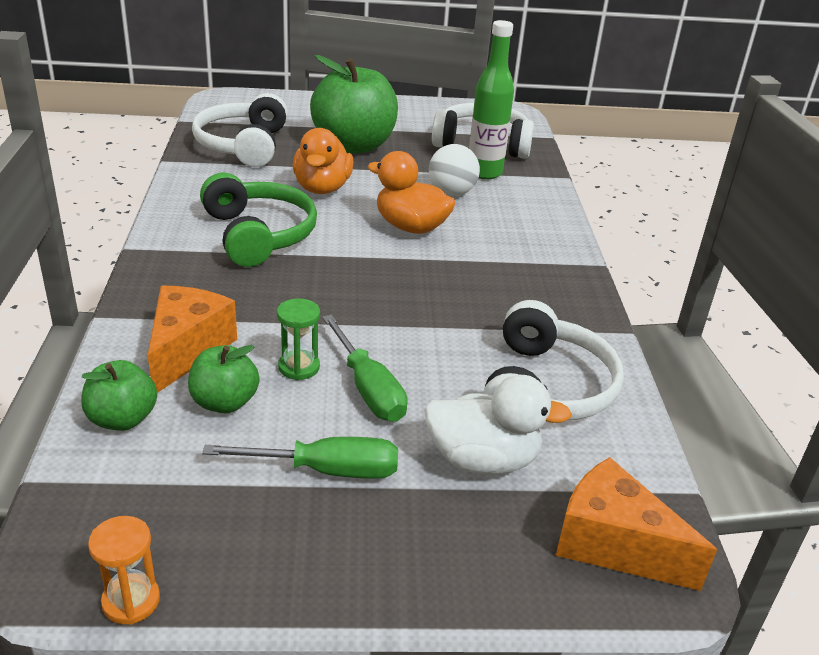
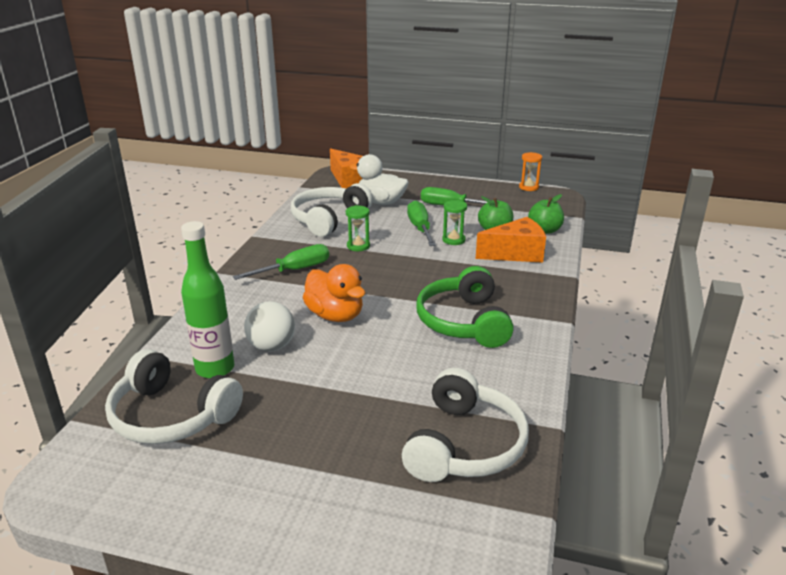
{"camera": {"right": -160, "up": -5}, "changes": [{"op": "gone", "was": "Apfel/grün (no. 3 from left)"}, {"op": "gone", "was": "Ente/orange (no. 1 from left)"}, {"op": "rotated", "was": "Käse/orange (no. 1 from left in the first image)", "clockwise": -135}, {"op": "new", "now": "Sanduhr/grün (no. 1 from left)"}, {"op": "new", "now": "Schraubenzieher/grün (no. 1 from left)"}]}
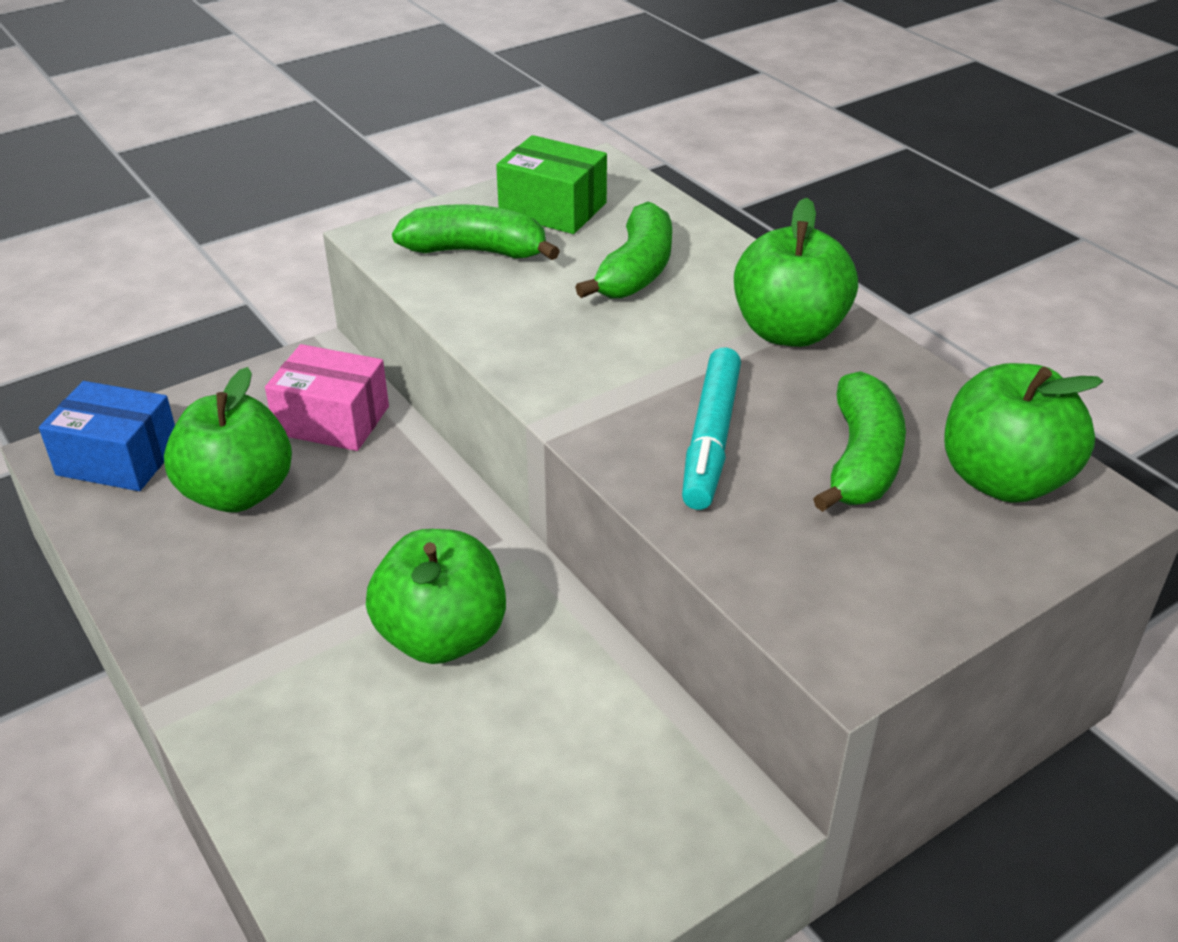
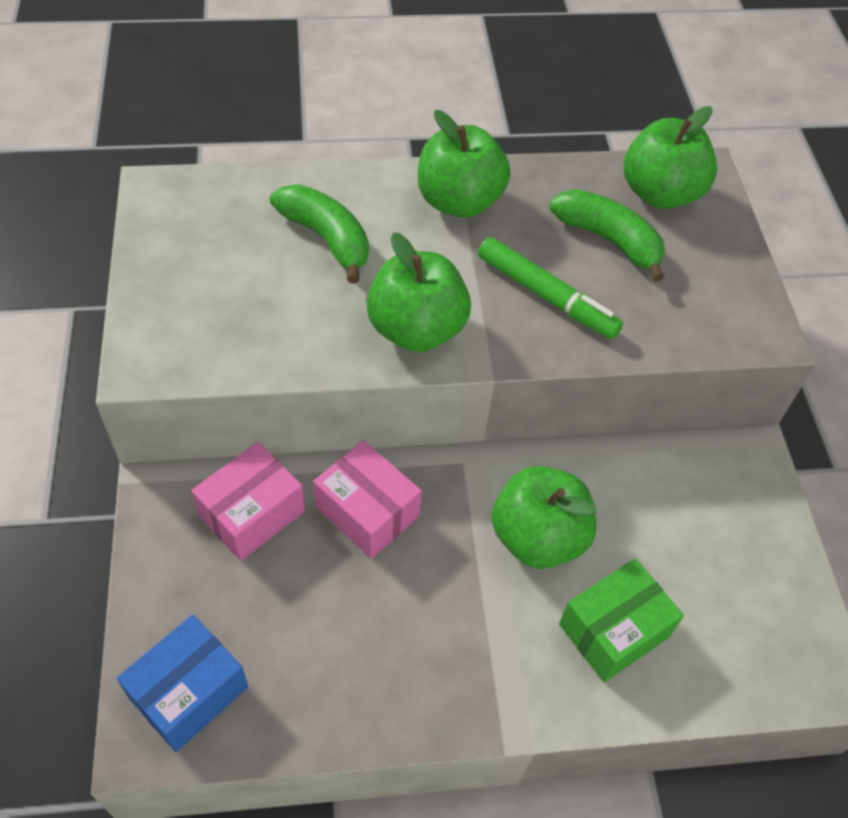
{"camera": {"right": -65, "up": 15}, "changes": [{"op": "shifted", "was": "Schachtel/grün"}, {"op": "gone", "was": "Banane/grün (no. 1 from left)"}, {"op": "repainted", "was": "Filzstift/türkis", "now": "Filzstift/grün"}, {"op": "shifted", "was": "Apfel/grün (no. 1 from left)"}, {"op": "new", "now": "Schachtel/rosa (no. 2 from left)"}]}
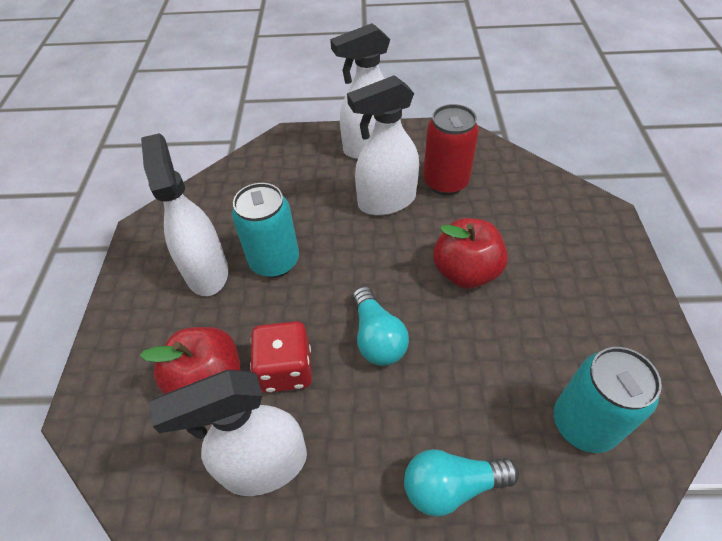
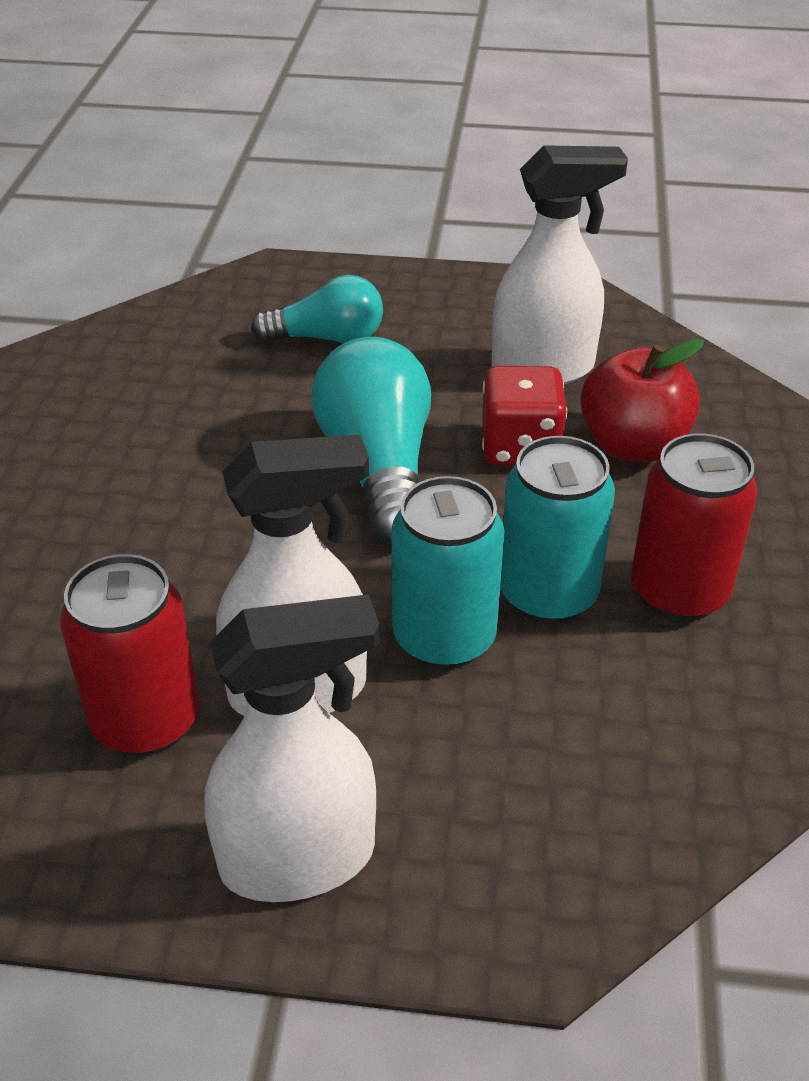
{"camera": {"right": -175, "up": -10}, "changes": [{"op": "swapped", "was": "Sprühflasche/weiß (no. 1 from left)", "now": "Dose/rot (no. 2 from left)"}, {"op": "gone", "was": "Apfel/rot (no. 2 from left)"}, {"op": "scaled", "was": "Glühbirne/türkis (no. 1 from left in the first image)", "ratio": 1.56}, {"op": "shifted", "was": "Dose/türkis (no. 2 from left in the first image)", "now": "Dose/türkis (no. 1 from left)"}]}
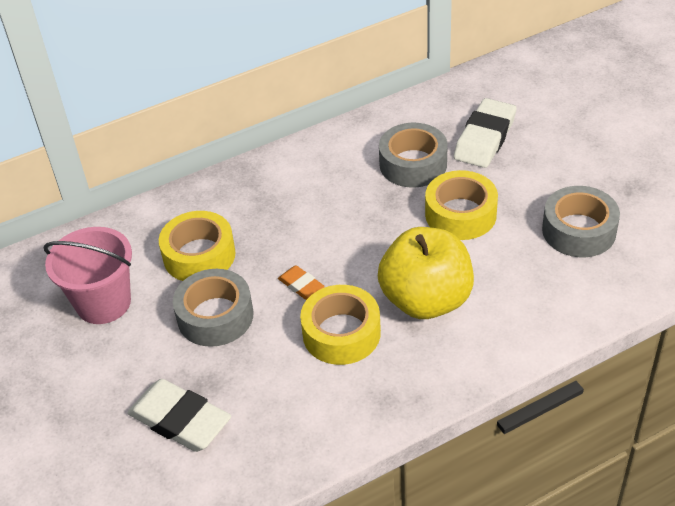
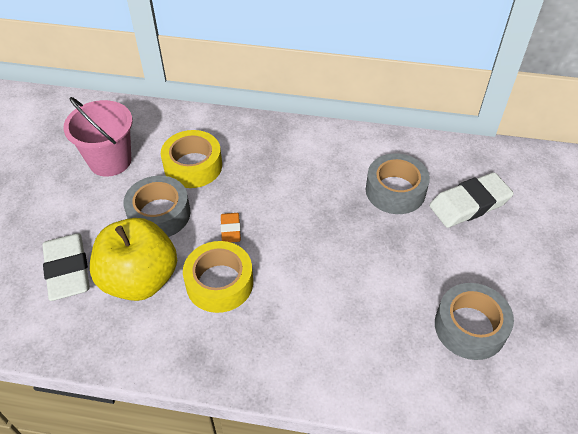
{"camera": {"right": 35, "up": 5}, "changes": [{"op": "gone", "was": "Klebeband/gelb (no. 3 from left)"}, {"op": "shifted", "was": "Apfel/gelb"}]}
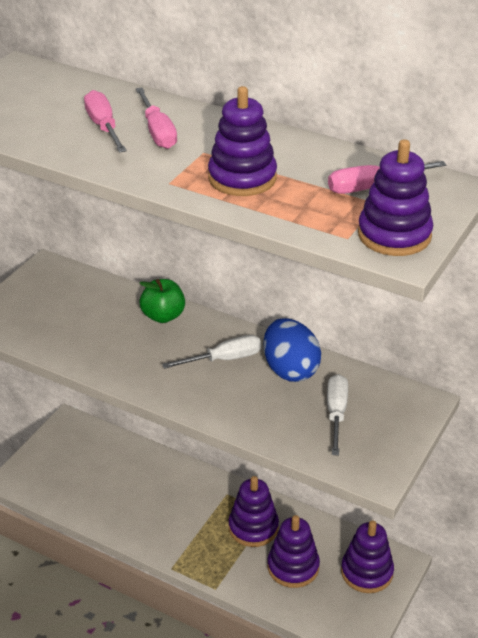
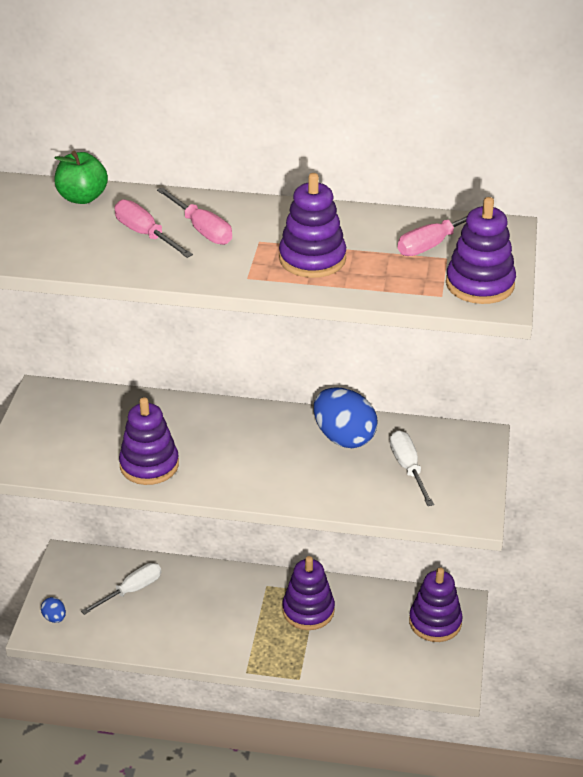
{"camera": {"right": -20, "up": 0}, "changes": [{"op": "shifted", "was": "Apfel/grün"}, {"op": "shifted", "was": "Schraubenzieher/weiß (no. 1 from left)"}, {"op": "shifted", "was": "Stapelspielzeug/lila (no. 3 from left in the first image)", "now": "Stapelspielzeug/lila (no. 1 from left)"}, {"op": "new", "now": "Ei/blau (no. 1 from left)"}]}
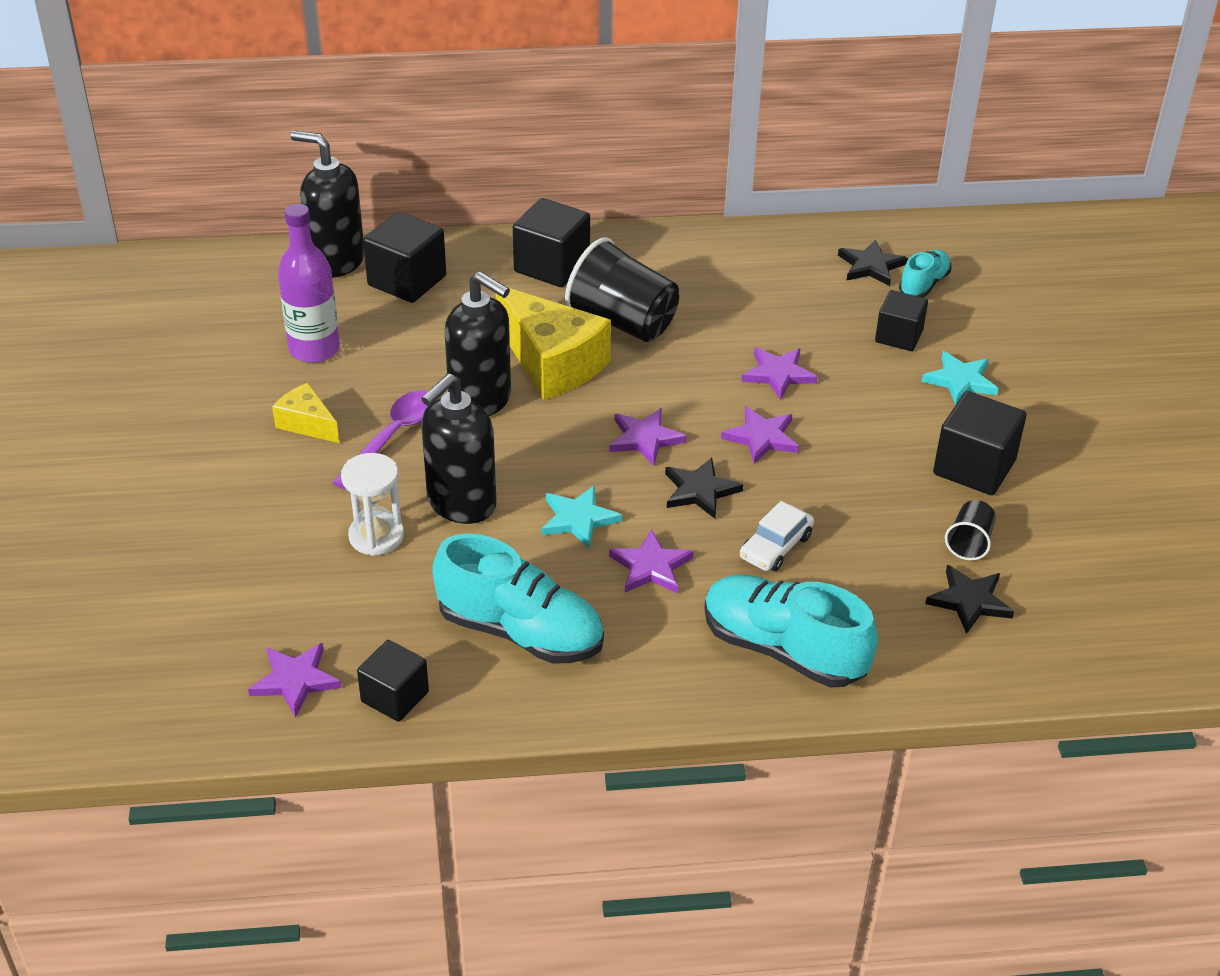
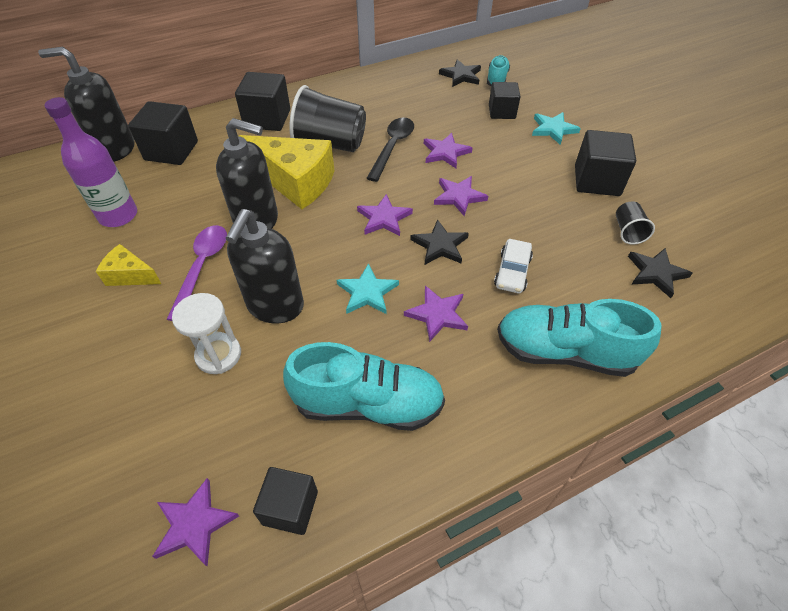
{"camera": {"right": -20, "up": 10}, "changes": [{"op": "new", "now": "Löffel/schwarz"}]}
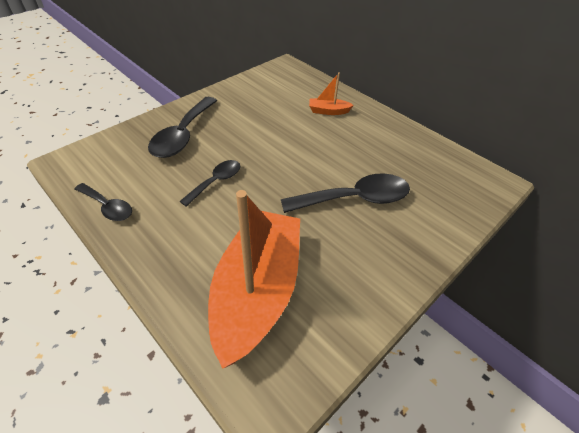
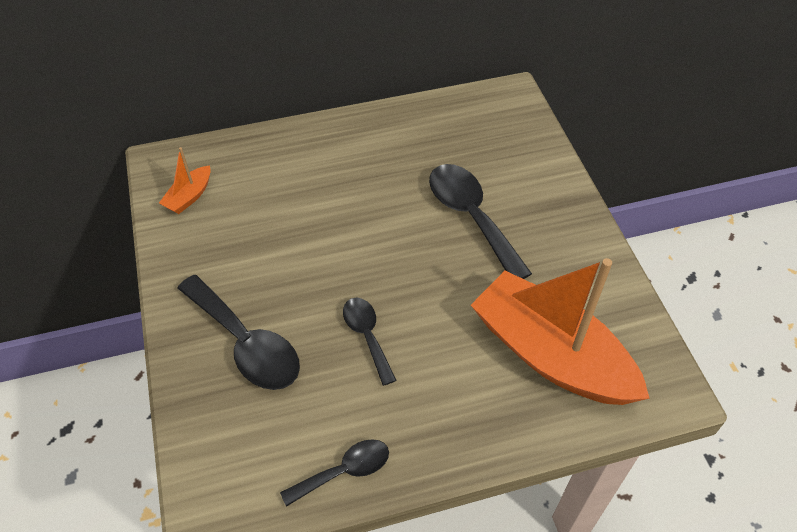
{"camera": {"right": -60, "up": 5}, "changes": [{"op": "shifted", "was": "Boot/orange (no. 2 from left in the first image)", "now": "Boot/orange (no. 1 from left)"}, {"op": "rotated", "was": "Löffel/schwarz (no. 4 from left)", "clockwise": -45}]}
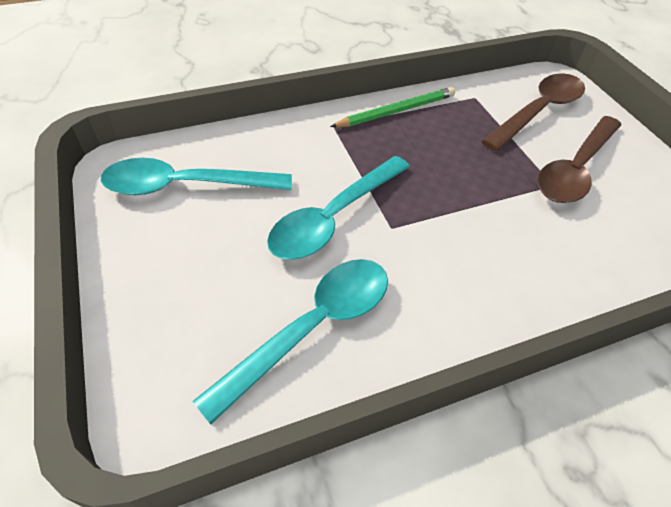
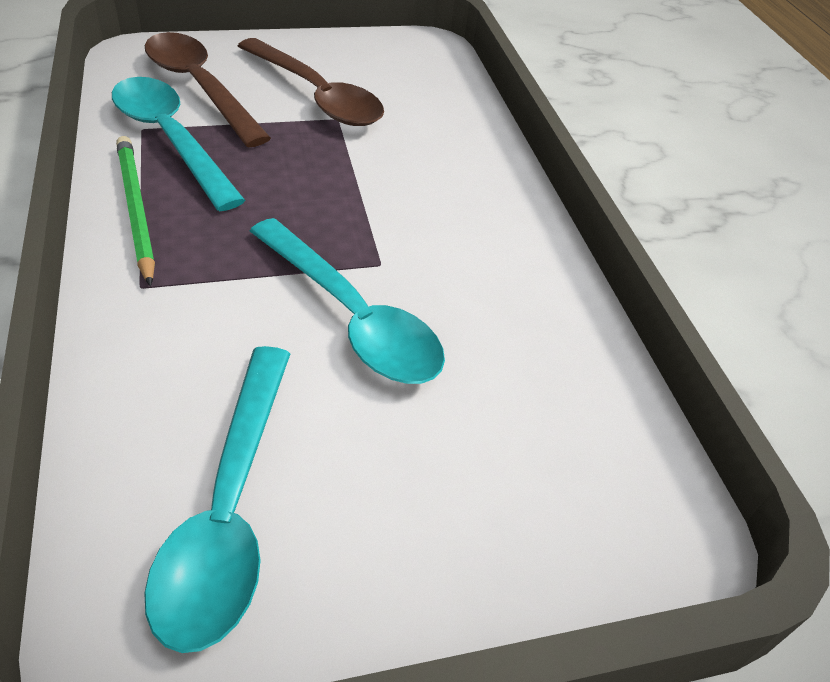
{"camera": {"right": -85, "up": -5}, "changes": [{"op": "shifted", "was": "Löffel/türkis (no. 2 from left in the first image)", "now": "Löffel/türkis (no. 1 from left)"}]}
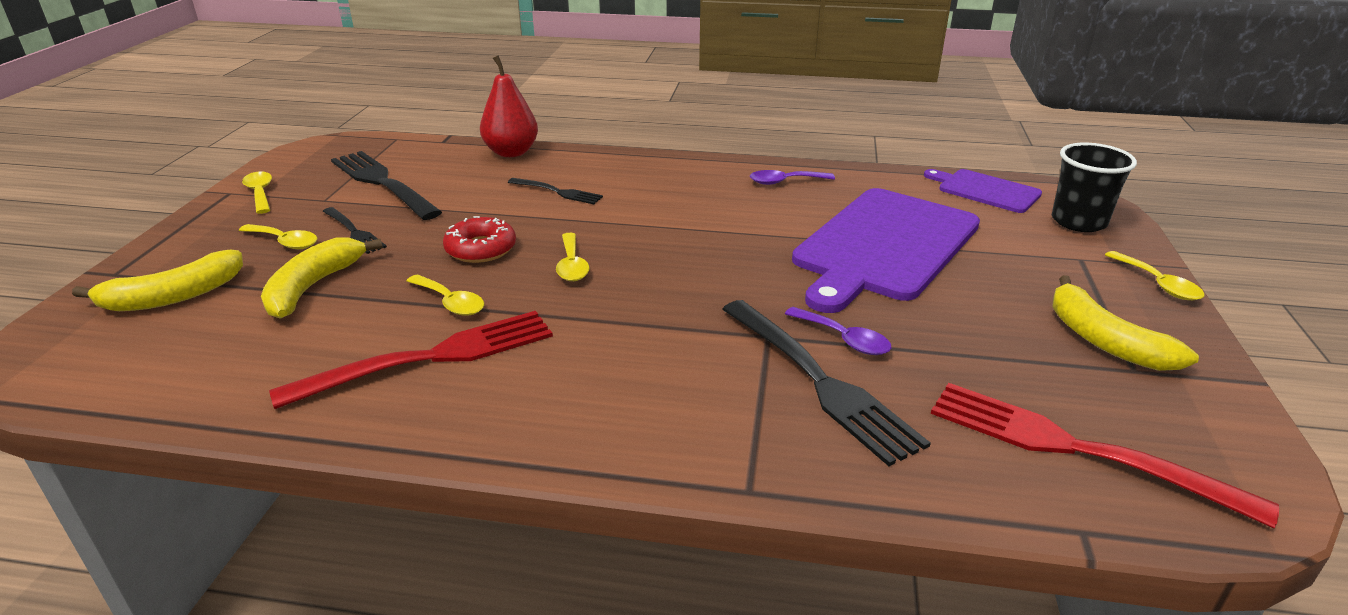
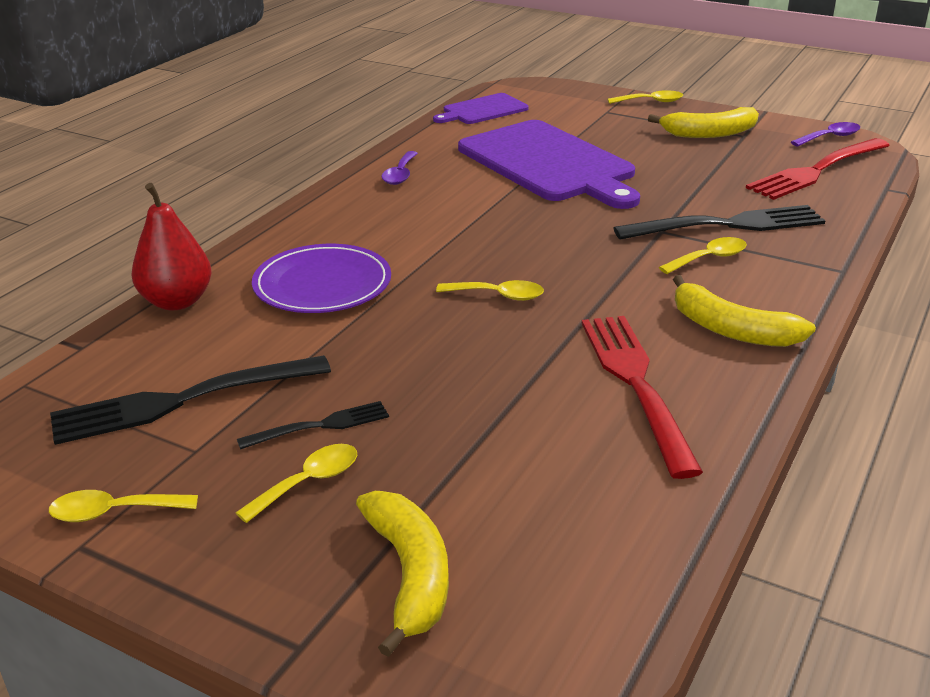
{"camera": {"right": -70, "up": 0}, "changes": [{"op": "gone", "was": "Becher/schwarz"}, {"op": "swapped", "was": "Gabel/schwarz (no. 3 from left)", "now": "Teller/lila"}, {"op": "gone", "was": "Donut/rot"}, {"op": "shifted", "was": "Banane/gelb (no. 2 from left in the first image)", "now": "Banane/gelb (no. 3 from left)"}, {"op": "shifted", "was": "Löffel/gelb (no. 3 from left in the first image)", "now": "Löffel/gelb (no. 5 from left)"}, {"op": "shifted", "was": "Löffel/lila (no. 2 from left)"}]}
